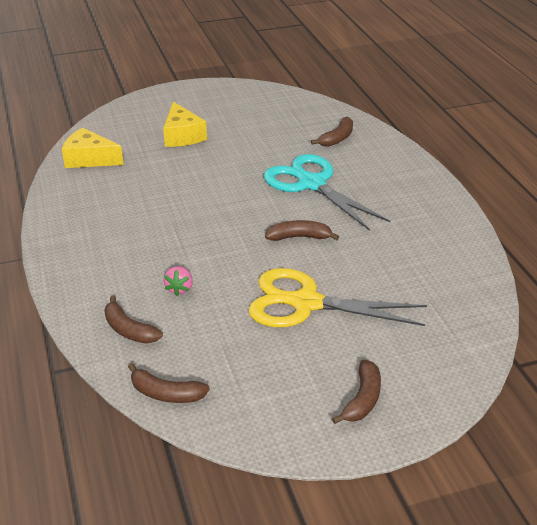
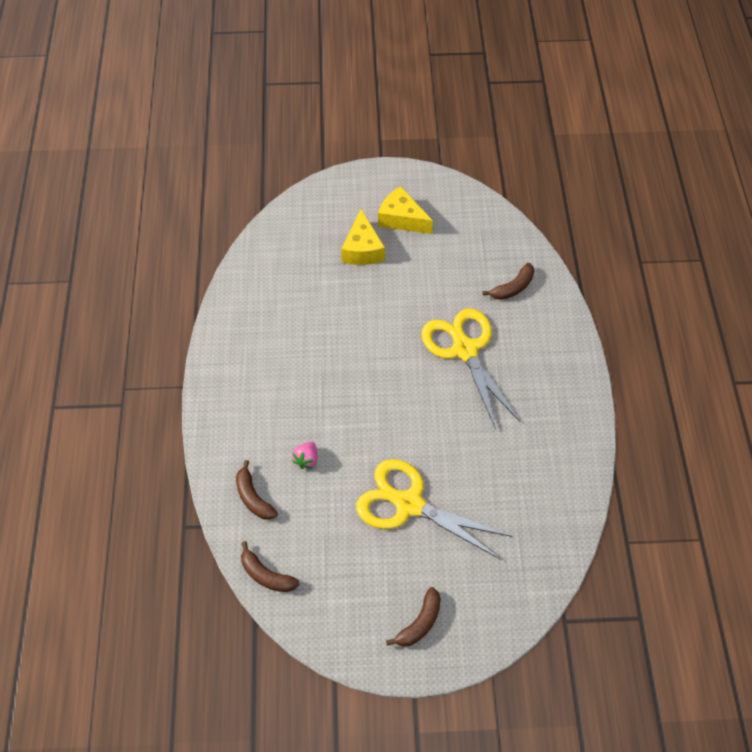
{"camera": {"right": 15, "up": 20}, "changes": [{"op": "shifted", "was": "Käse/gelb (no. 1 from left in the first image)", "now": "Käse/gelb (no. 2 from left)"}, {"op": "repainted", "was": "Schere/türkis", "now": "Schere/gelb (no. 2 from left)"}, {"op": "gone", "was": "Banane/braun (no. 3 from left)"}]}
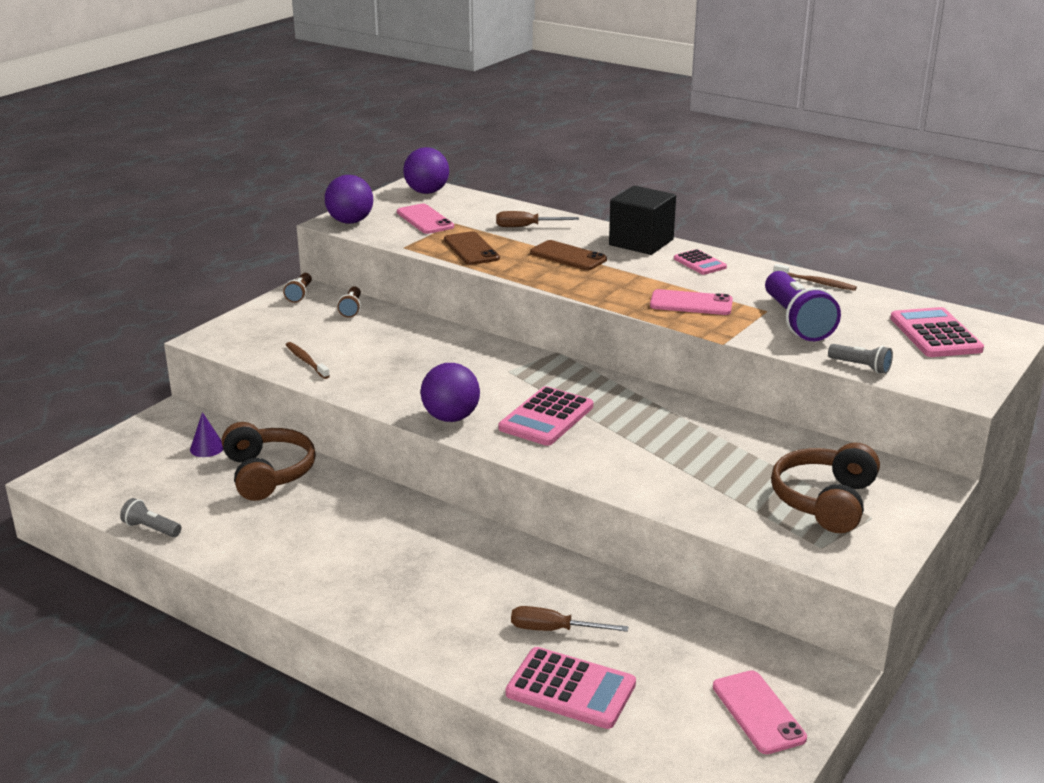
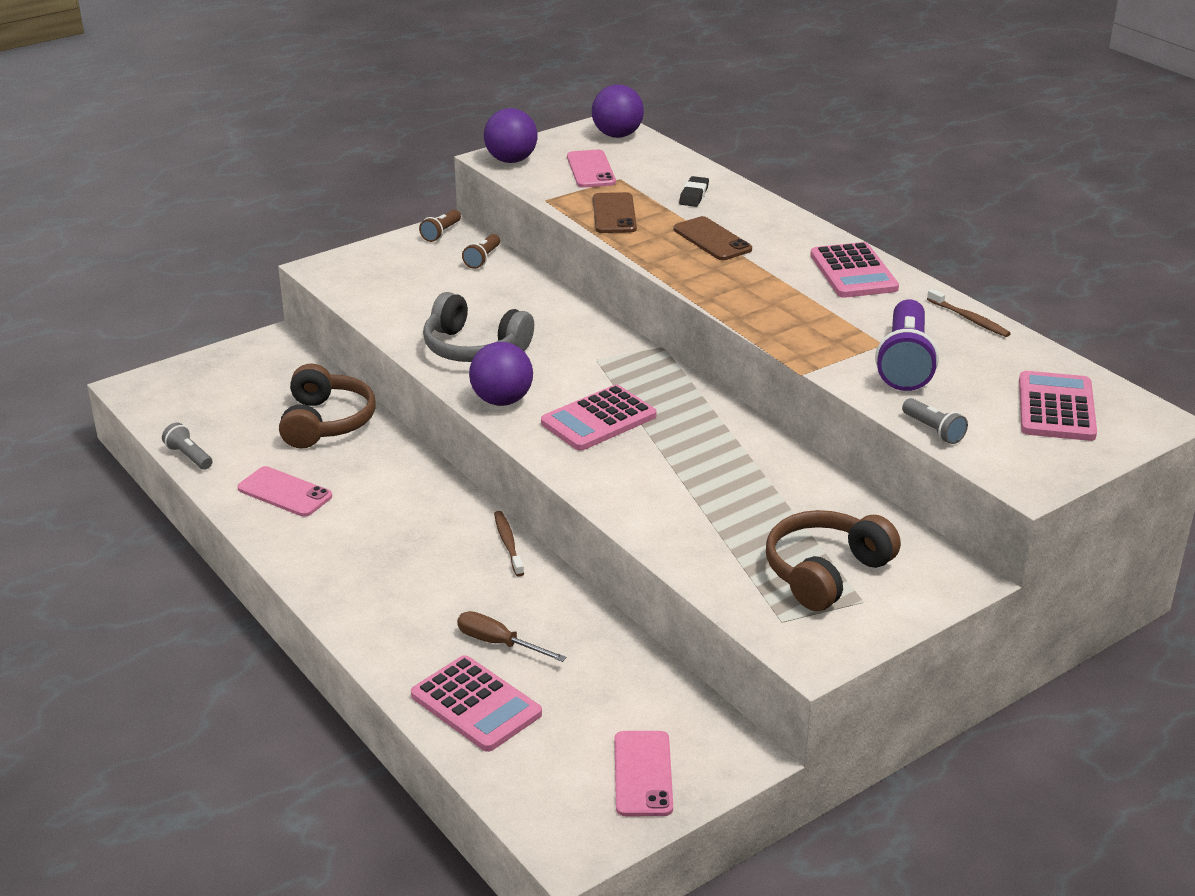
{"camera": {"right": 20, "up": 5}, "changes": [{"op": "gone", "was": "Kubus/schwarz"}, {"op": "swapped", "was": "Schraubenzieher/braun (no. 1 from left)", "now": "Radiergummi/schwarz"}, {"op": "scaled", "was": "Taschenrechner/rosa (no. 3 from left)", "ratio": 1.69}, {"op": "shifted", "was": "Handy/rosa (no. 2 from left in the first image)", "now": "Handy/rosa (no. 1 from left)"}, {"op": "shifted", "was": "Zahnbürste/braun (no. 1 from left)"}, {"op": "gone", "was": "Kegel/lila"}, {"op": "new", "now": "Kopfhörer/grau"}]}
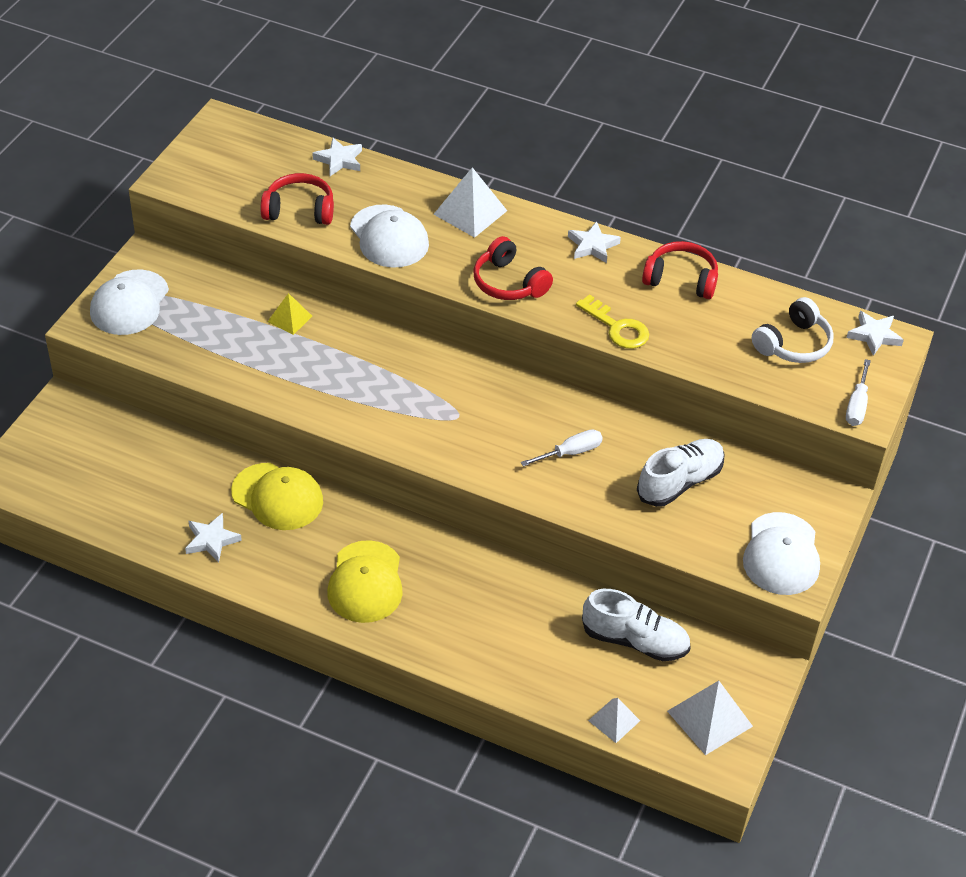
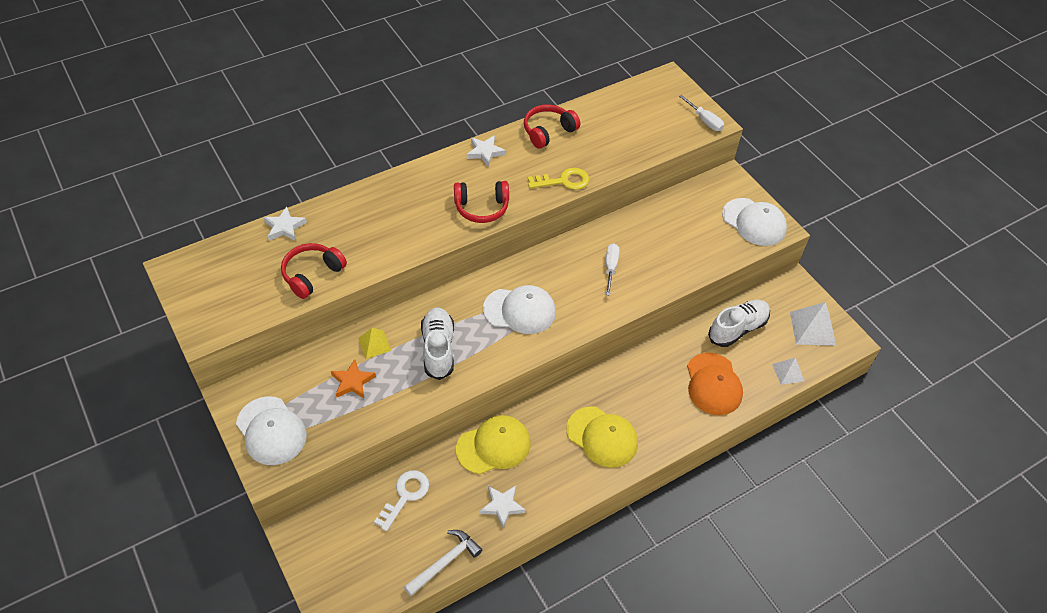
{"camera": {"right": -55, "up": 5}, "changes": [{"op": "gone", "was": "Pyramide/weiß (no. 1 from left)"}, {"op": "shifted", "was": "Kappe/weiß (no. 2 from left)"}, {"op": "gone", "was": "Kopfhörer/weiß"}, {"op": "gone", "was": "Stern/weiß (no. 4 from left)"}, {"op": "shifted", "was": "Schuh/weiß (no. 2 from left in the first image)", "now": "Schuh/weiß (no. 1 from left)"}, {"op": "new", "now": "Kappe/orange"}, {"op": "new", "now": "Stern/orange"}, {"op": "new", "now": "Schlüssel/weiß"}, {"op": "new", "now": "Hammer/weiß"}]}
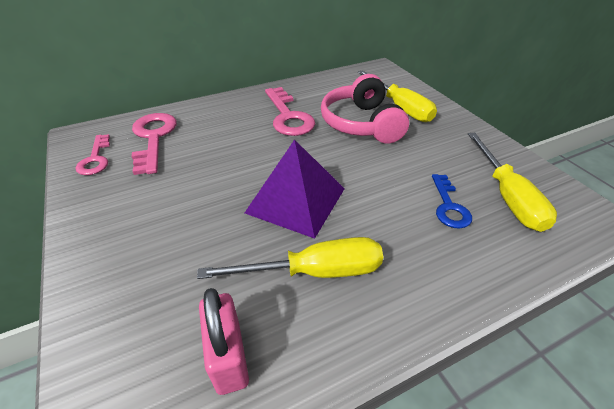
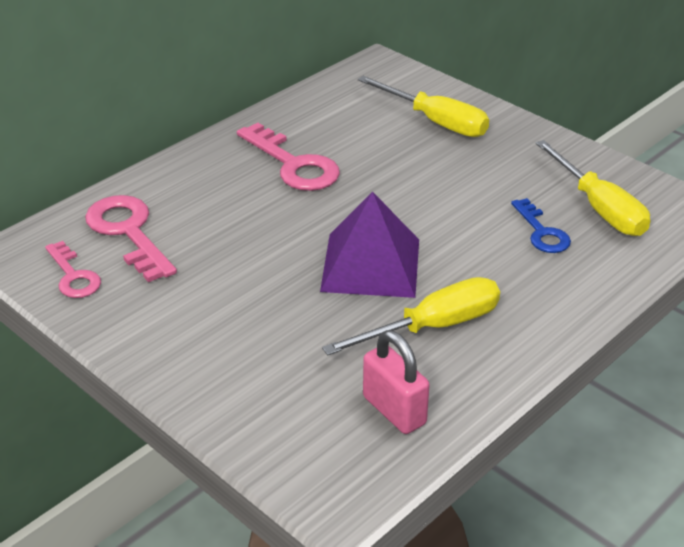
{"camera": {"right": -20, "up": -5}, "changes": [{"op": "gone", "was": "Kopfhörer/rosa"}]}
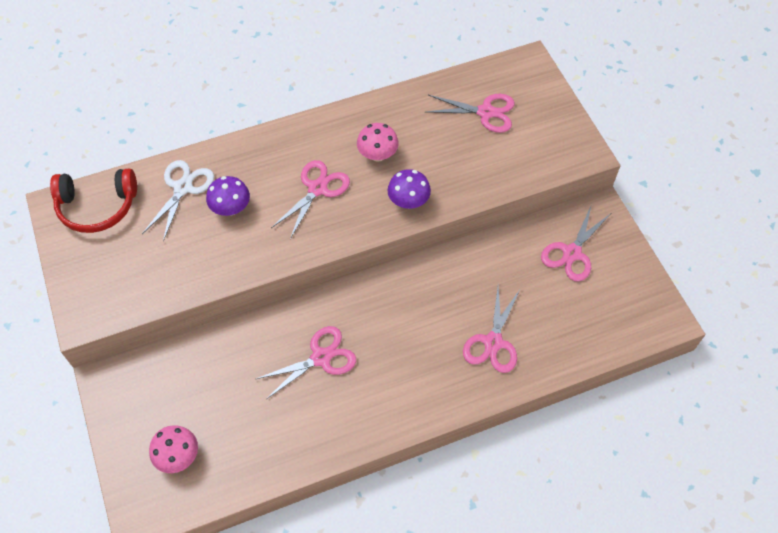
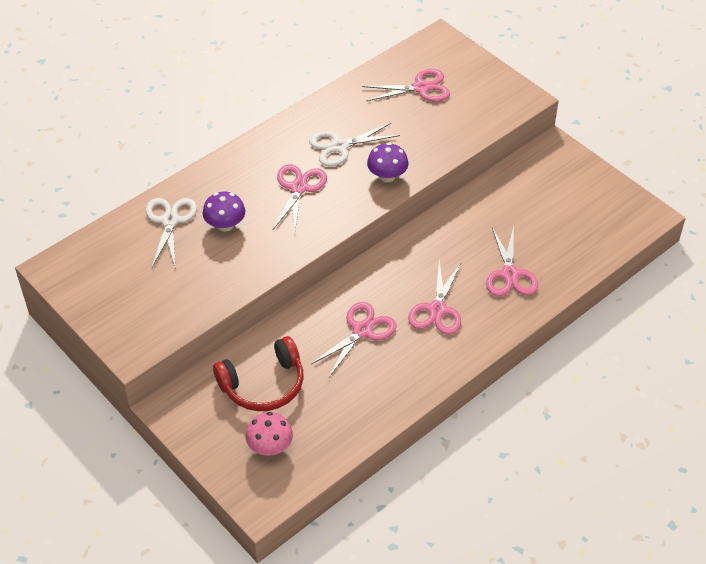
{"camera": {"right": -20, "up": -10}, "changes": [{"op": "swapped", "was": "Pilz/rosa (no. 2 from left)", "now": "Schere/weiß (no. 2 from left)"}, {"op": "shifted", "was": "Kopfhörer/rot"}, {"op": "shifted", "was": "Schere/rosa (no. 5 from left in the first image)", "now": "Schere/rosa (no. 4 from left)"}]}
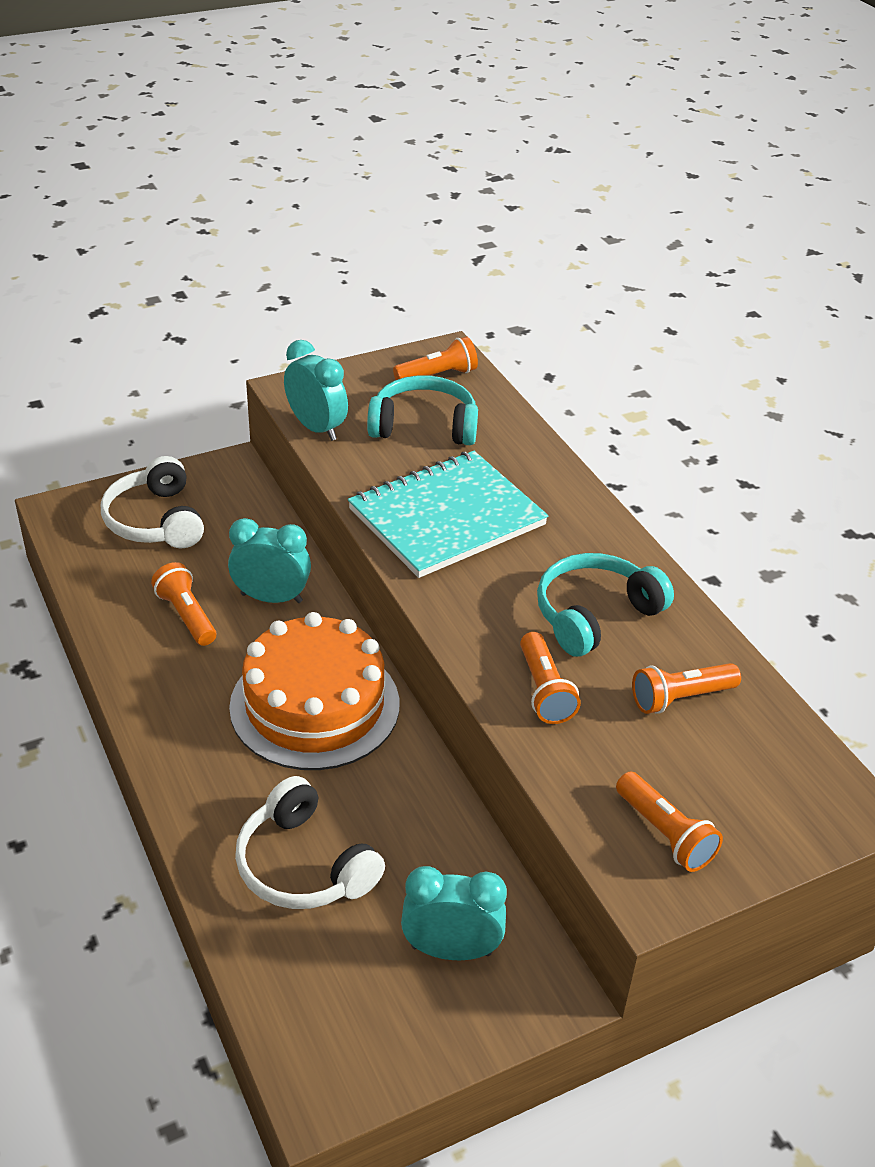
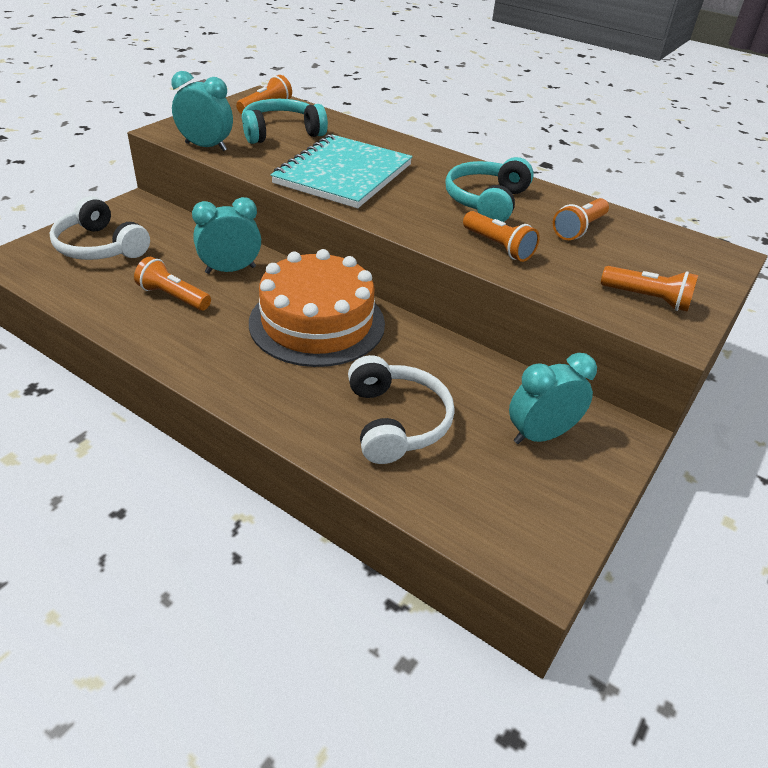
{"camera": {"right": -30, "up": 0}, "changes": [{"op": "rotated", "was": "Kopfhörer/weiß (no. 2 from left)", "clockwise": -120}]}
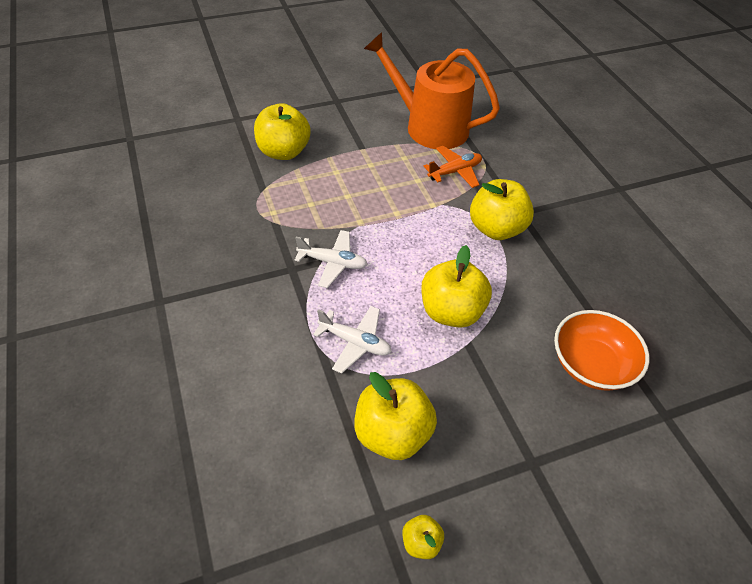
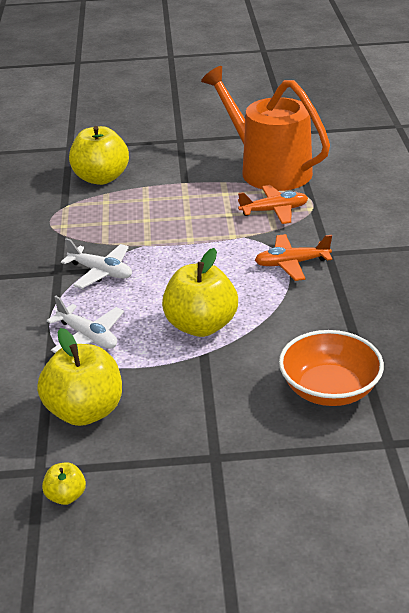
{"camera": {"right": 20, "up": -15}, "changes": [{"op": "swapped", "was": "Apfel/gelb (no. 5 from left)", "now": "Flugzeug/orange (no. 2 from left)"}]}
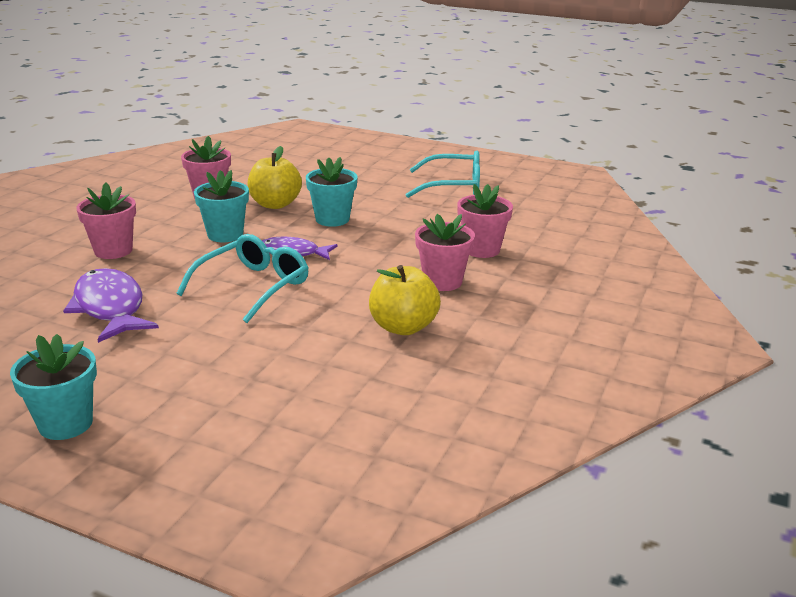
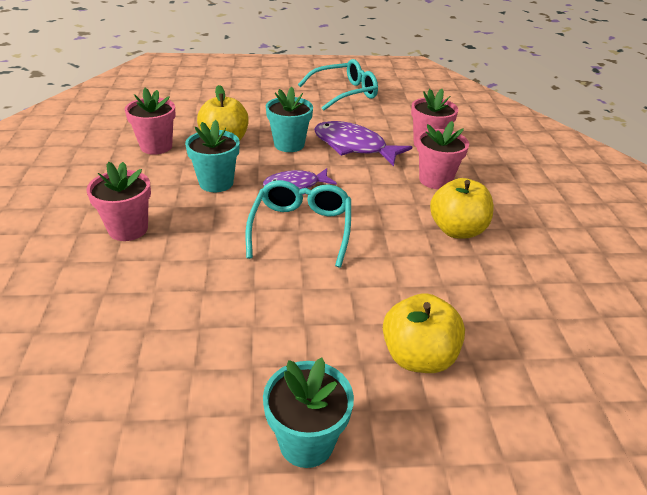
{"camera": {"right": -30, "up": 10}, "changes": [{"op": "shifted", "was": "Fisch/lila (no. 1 from left in the first image)", "now": "Fisch/lila (no. 2 from left)"}, {"op": "new", "now": "Apfel/gelb (no. 2 from left)"}]}
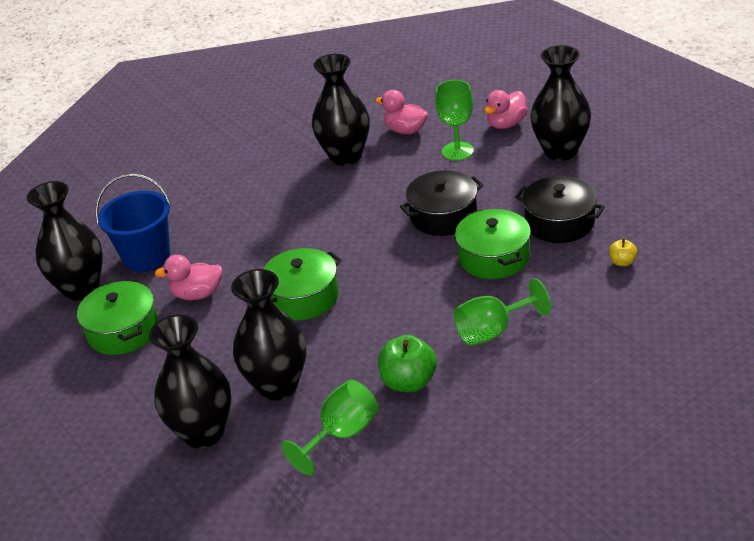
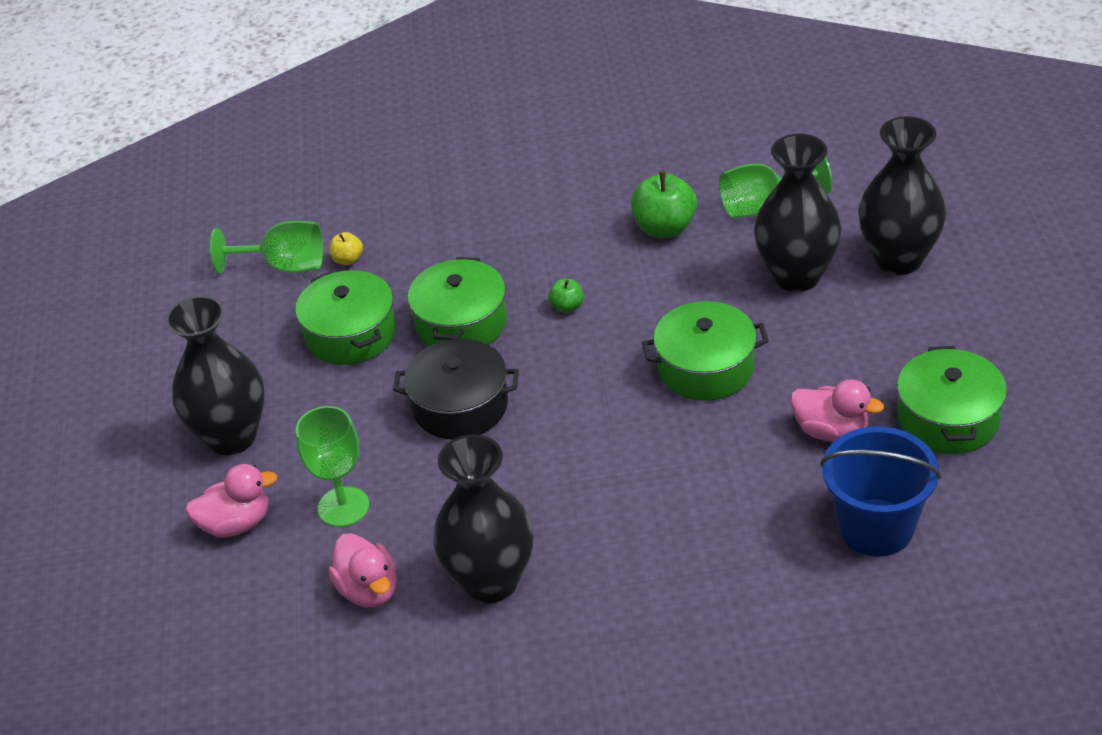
{"camera": {"right": -150, "up": 5}, "changes": [{"op": "repainted", "was": "Kochtopf/schwarz (no. 2 from left)", "now": "Kochtopf/grün (no. 1 from left)"}, {"op": "gone", "was": "Vase/schwarz (no. 1 from left)"}, {"op": "shifted", "was": "Kelch/grün (no. 3 from left in the first image)", "now": "Kelch/grün (no. 1 from left)"}, {"op": "new", "now": "Apfel/grün (no. 1 from left)"}]}
